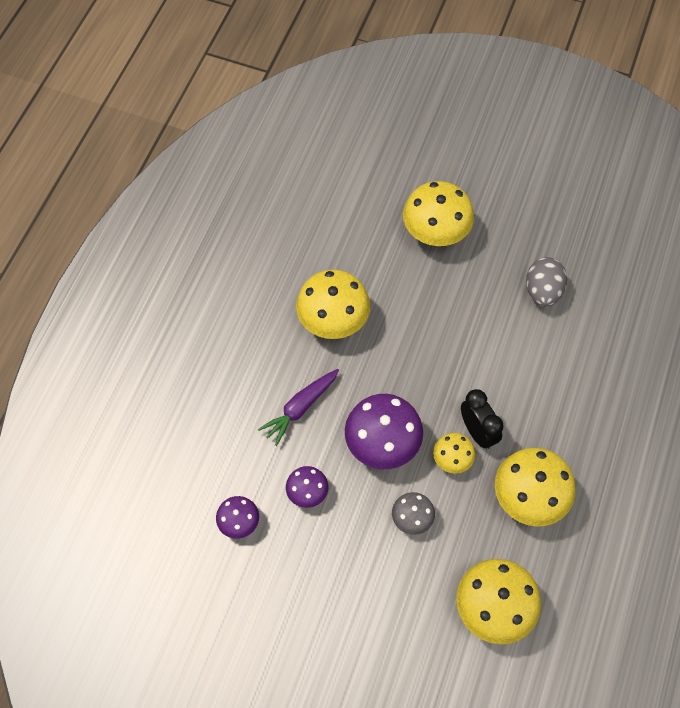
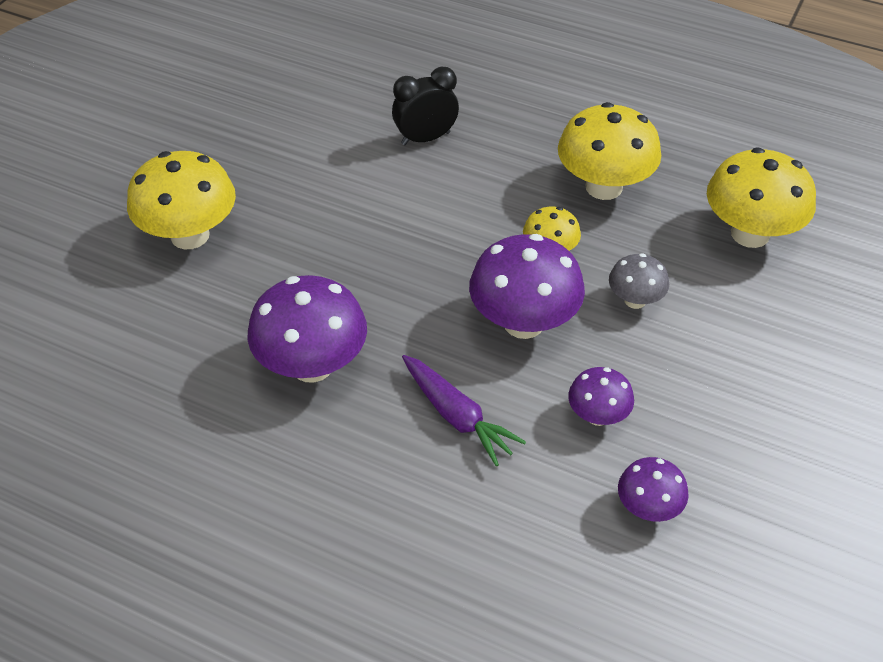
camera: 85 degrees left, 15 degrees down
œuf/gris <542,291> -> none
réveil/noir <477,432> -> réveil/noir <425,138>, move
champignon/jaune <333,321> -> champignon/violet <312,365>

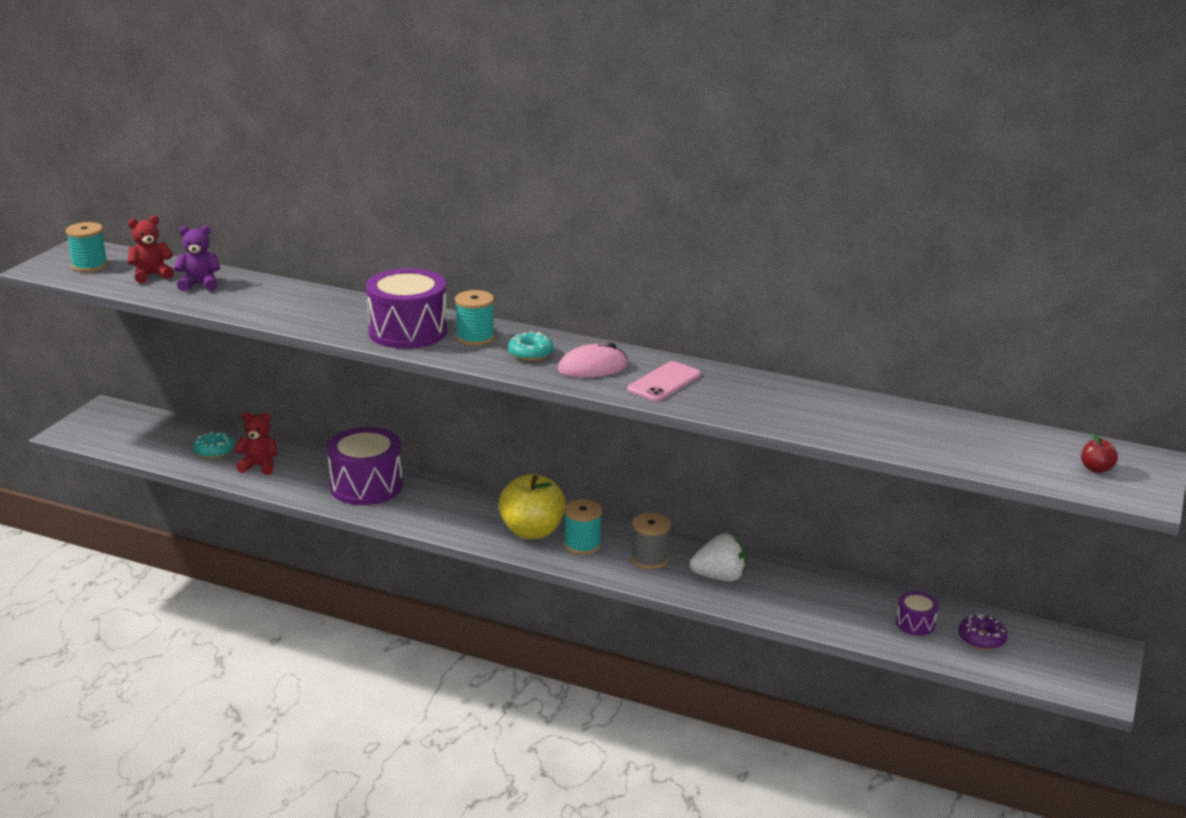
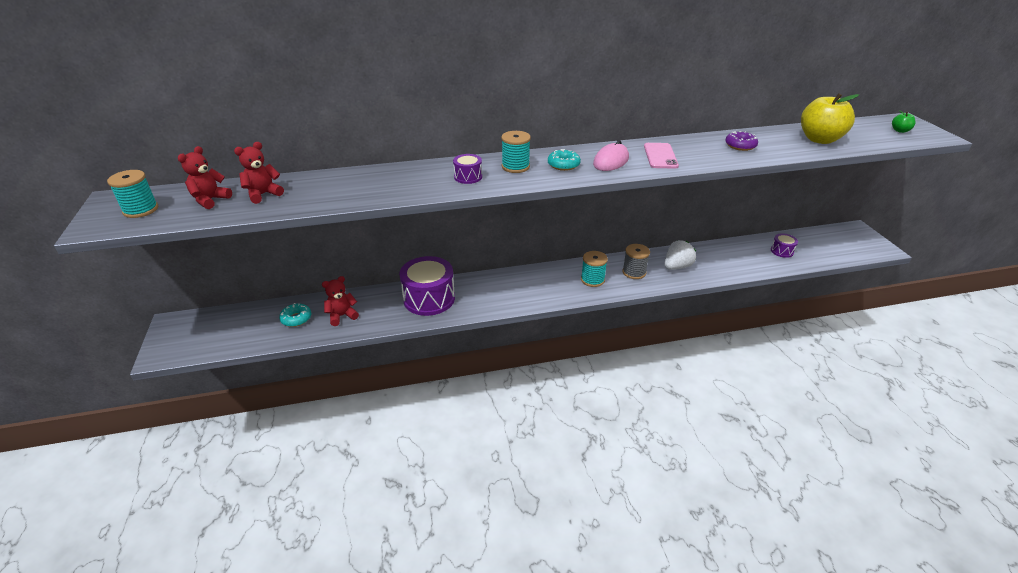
camera: 35 degrees left, 10 degrees up
pomme/jaune <532,531> -> pomme/jaune <819,139>, move
beignet/violet <981,639> -> beignet/violet <740,146>, move
ours en peluche/violet <200,284> -> ours en peluche/rouge <263,194>
pomme/rouge <1096,469> -> pomme/vert <900,131>
tambour/violet <408,331> -> tambour/violet <468,177>, x0.47

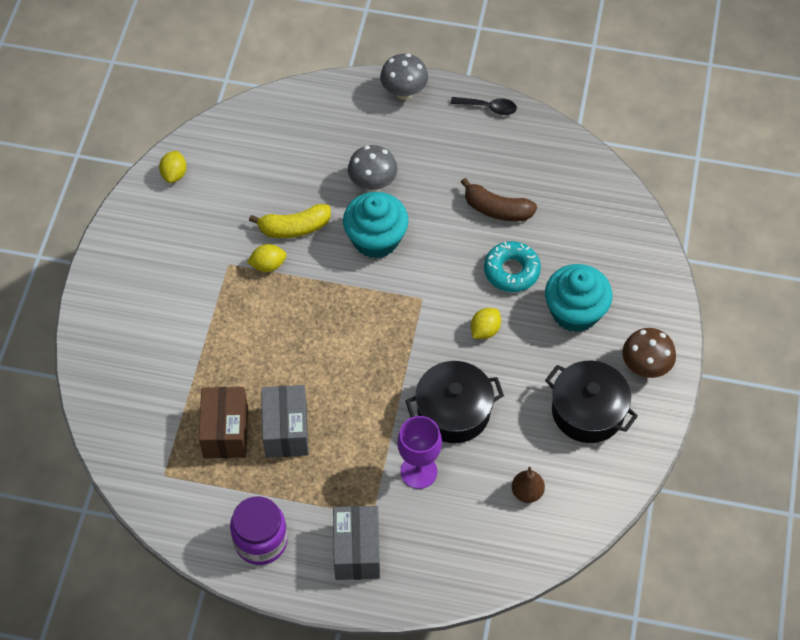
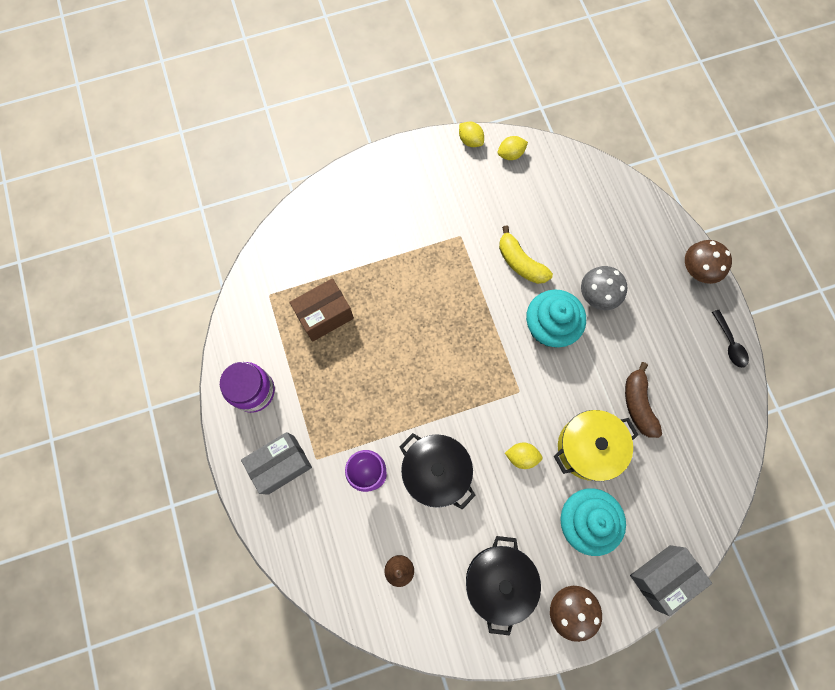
camera: 60 degrees right, 15 degrees up
citron/jaune <268,265> -> citron/jaune <470,140>, move
boîte/gris <286,430> -> boîte/gris <662,577>, move
beignet/turquoise <511,271> -> marmite/jaune <588,448>
champignon/gris <404,92> -> champignon/marron <697,270>

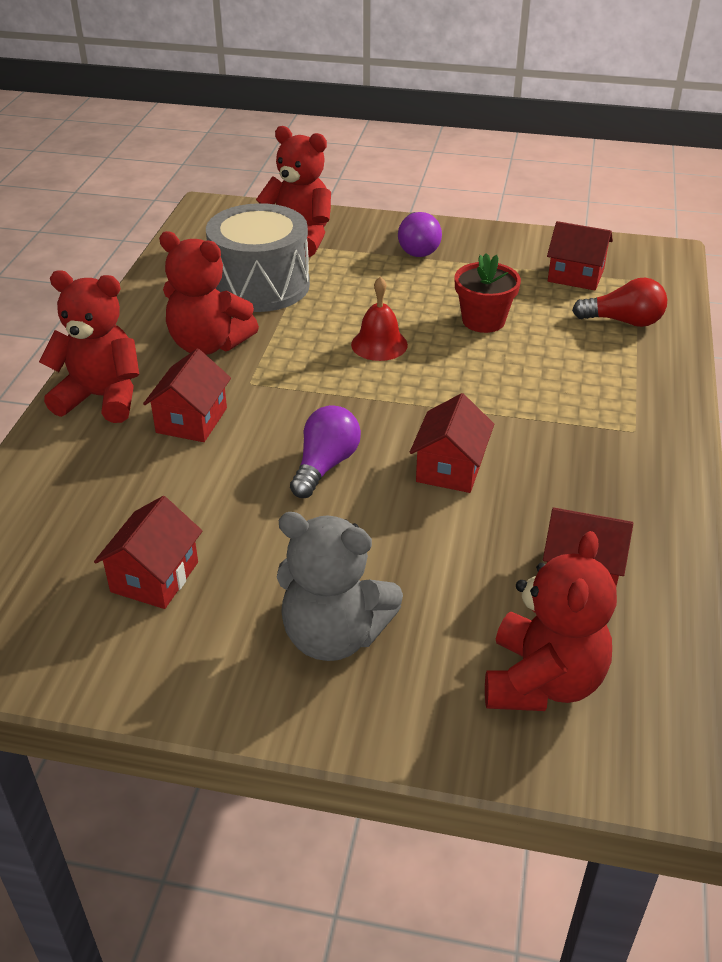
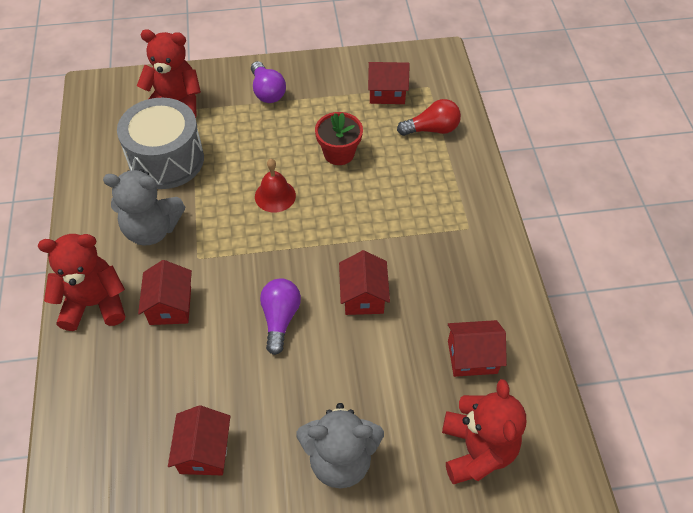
camera: 20 degrees left, 15 degrees up
ours en peluche/rouge <208,344> -> ours en peluche/gris <152,229>

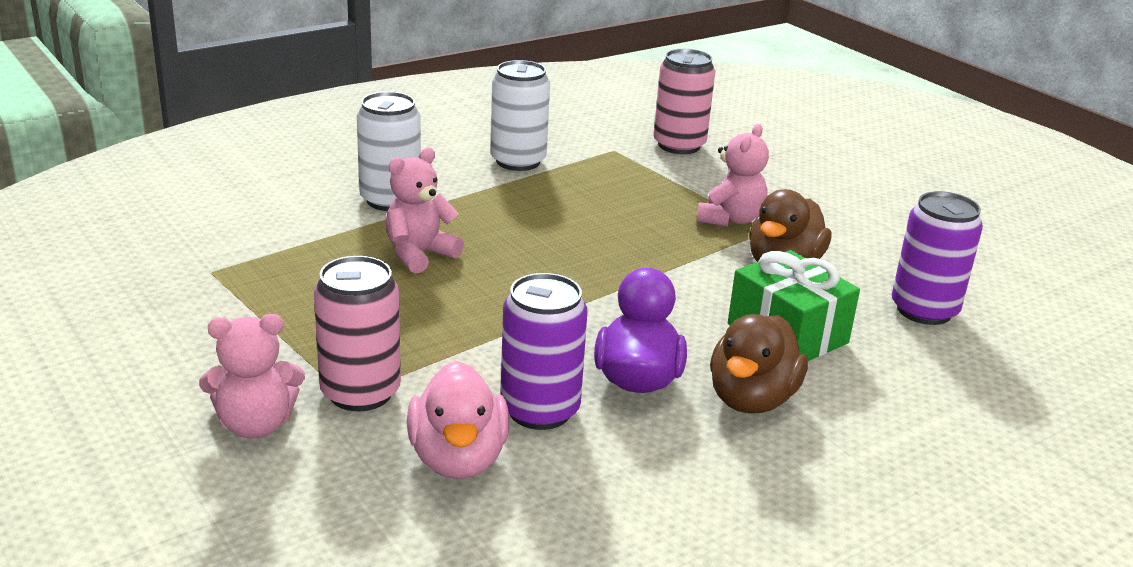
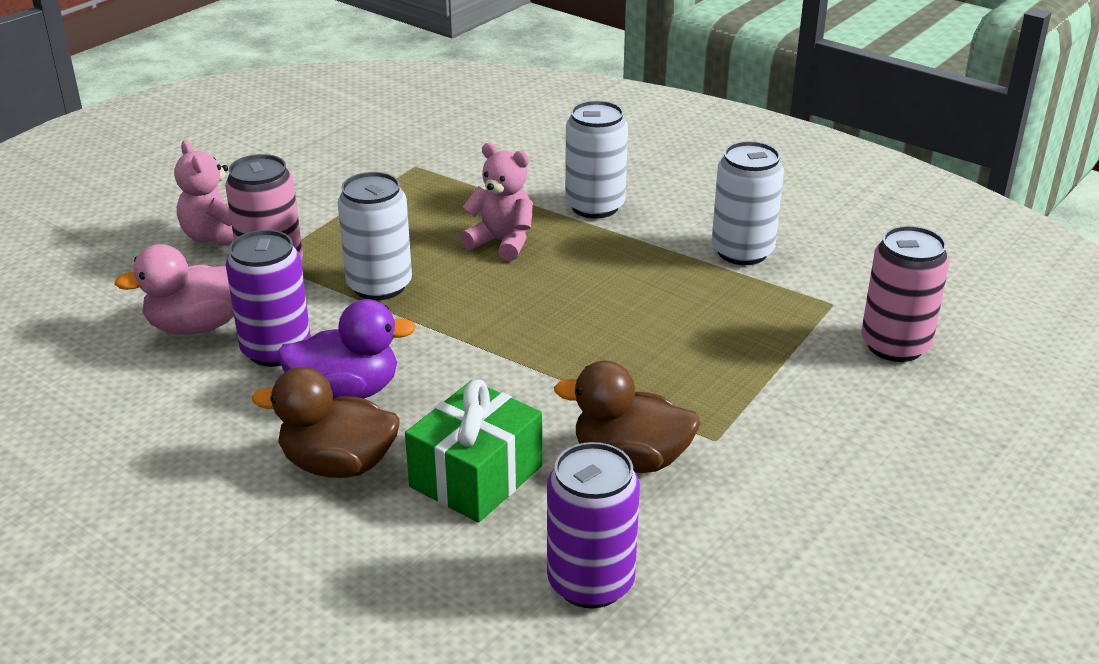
camera: 75 degrees right, 5 degrees up
ours en peluche/rose <730,219> -> none
none -> canette/blanc <379,286>

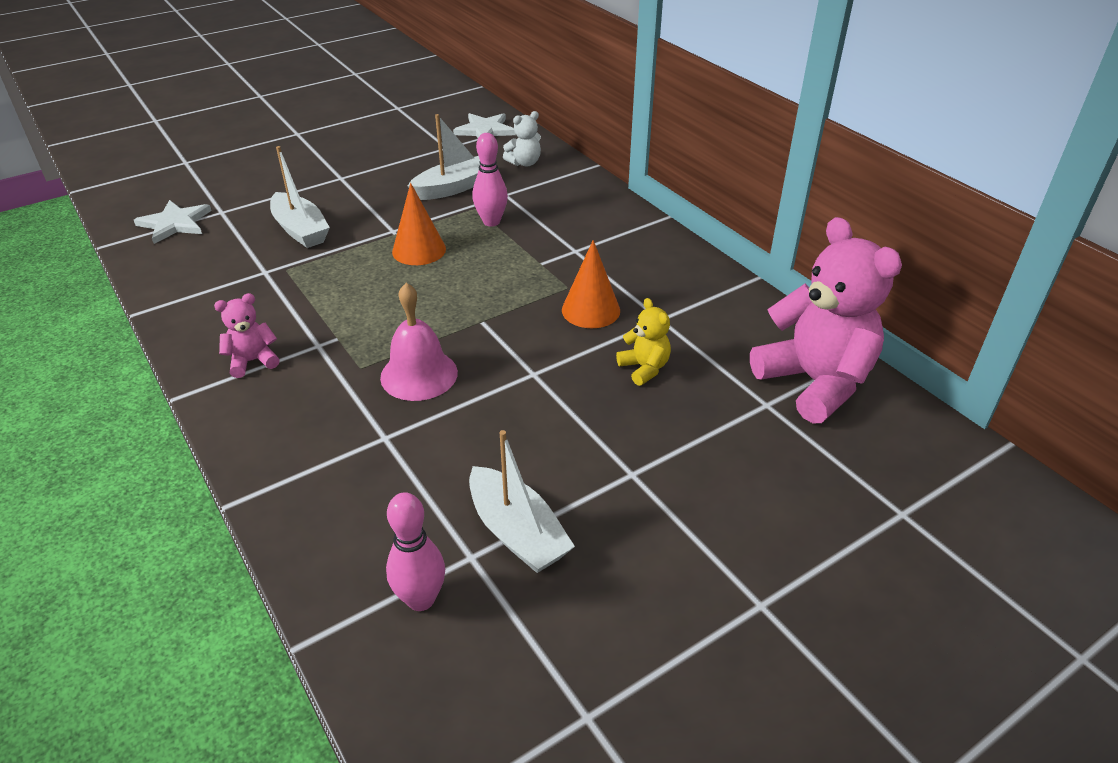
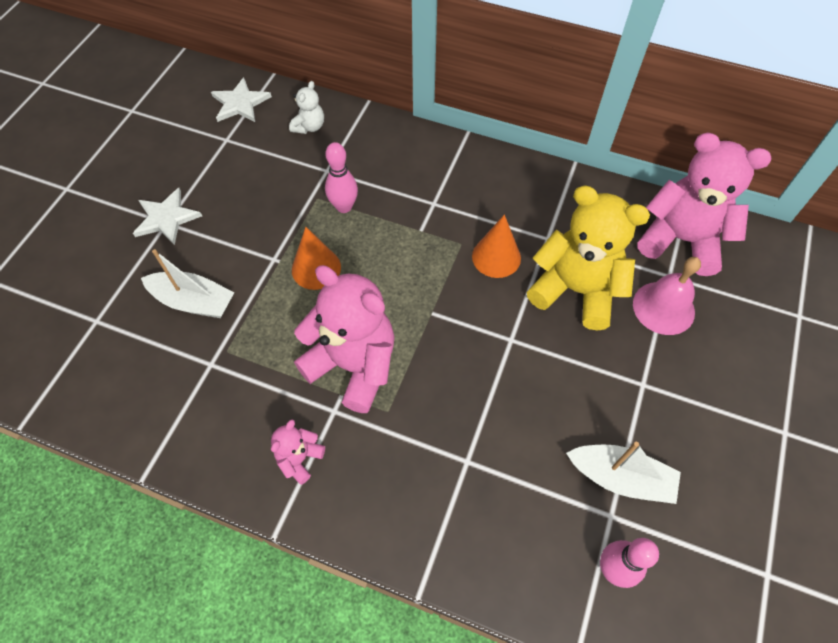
camera: 35 degrees left, 20 degrees up
bateau/blanc <453,188> -> none
none -> ours en peluche/rose <353,365>
étoile/blanc <175,223> -> étoile/blanc <166,218>, move
cloche/rose <419,374> -> cloche/rose <663,308>, move
ours en peluche/jaune <644,368> -> ours en peluche/jaune <575,290>, x2.20

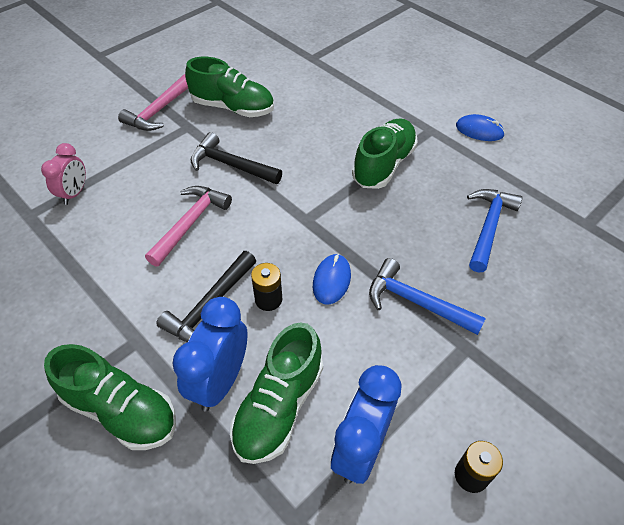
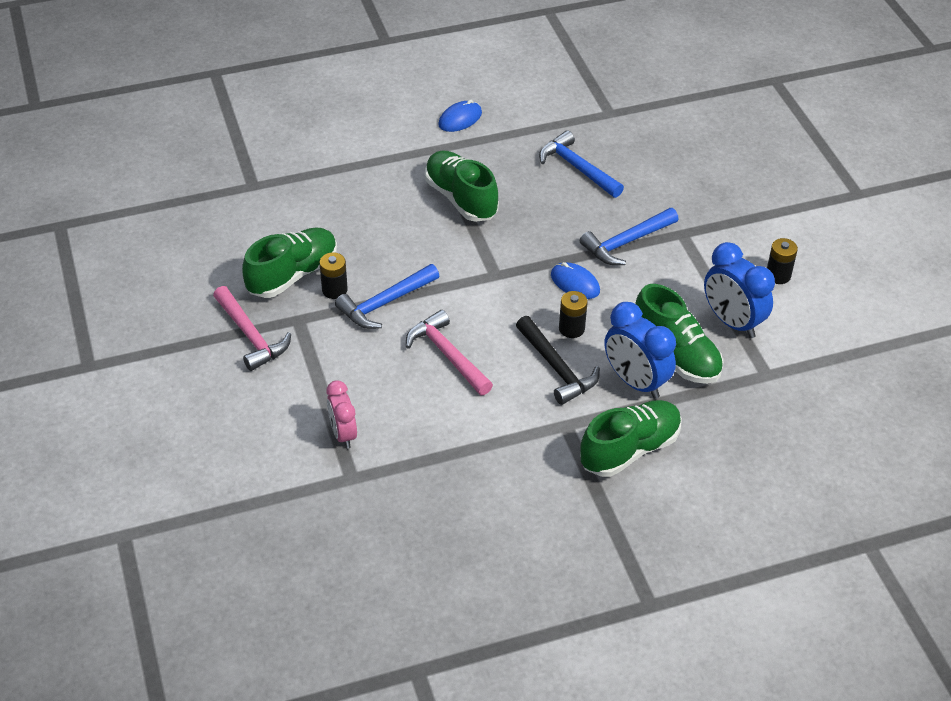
camera: 65 degrees left, 5 degrees down
none -> pile/noir <334,290>
marteau/noir <231,165> -> marteau/bleu <385,303>
réveil/rose <74,193> -> réveil/rose <343,434>, 150 degrees counterclockwise

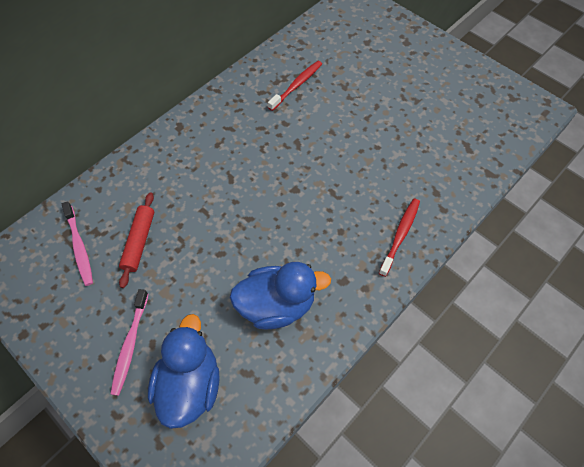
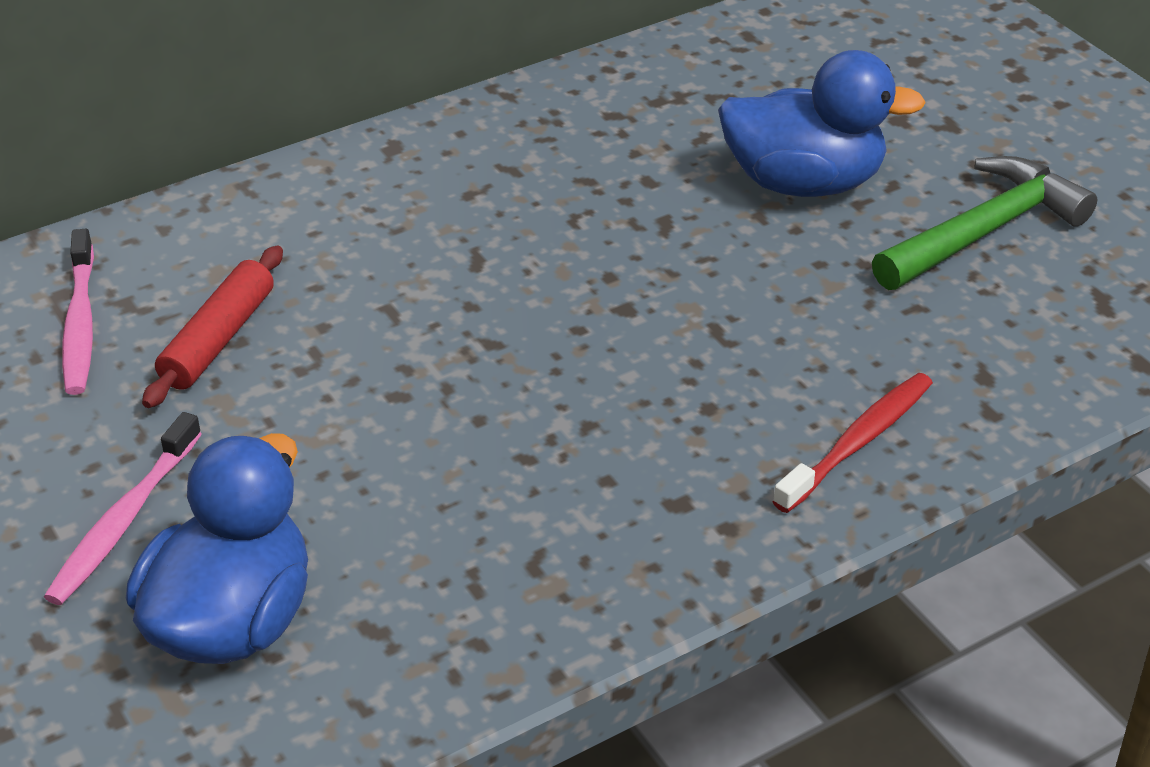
camera: 15 degrees right, 20 degrees down
brosse à dents/rouge <297,85> -> none
none -> marteau/vert <984,231>
canard/bleu <276,305> -> canard/bleu <803,183>, move

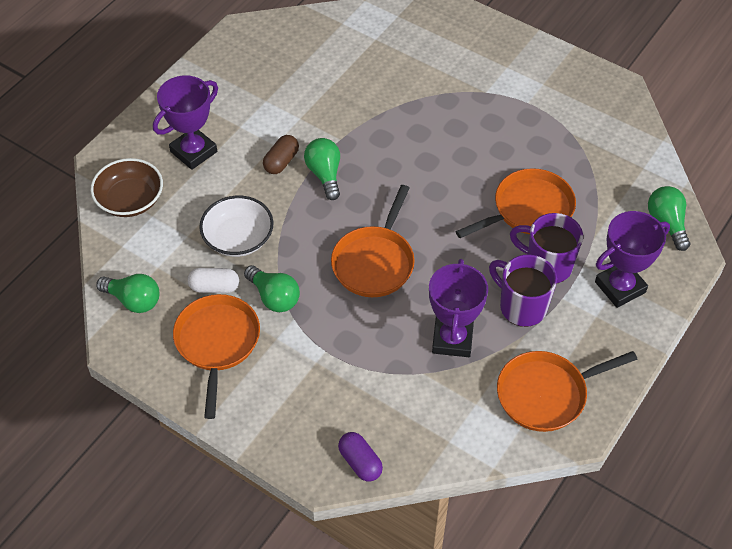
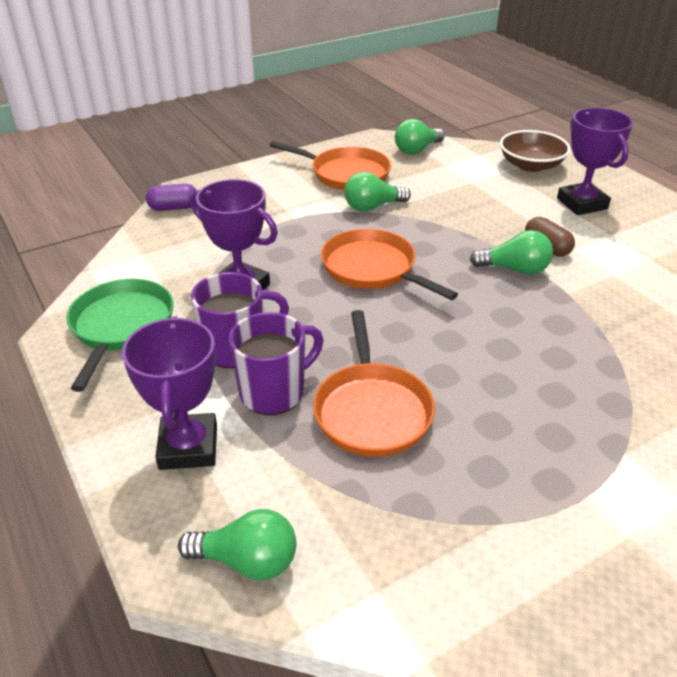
camera: 115 degrees right, 15 degrees down
gélule/blanc <214,287> -> none
bol/blanc <238,238> -> none
poêle/orange <546,394> -> poêle/vert <121,327>

